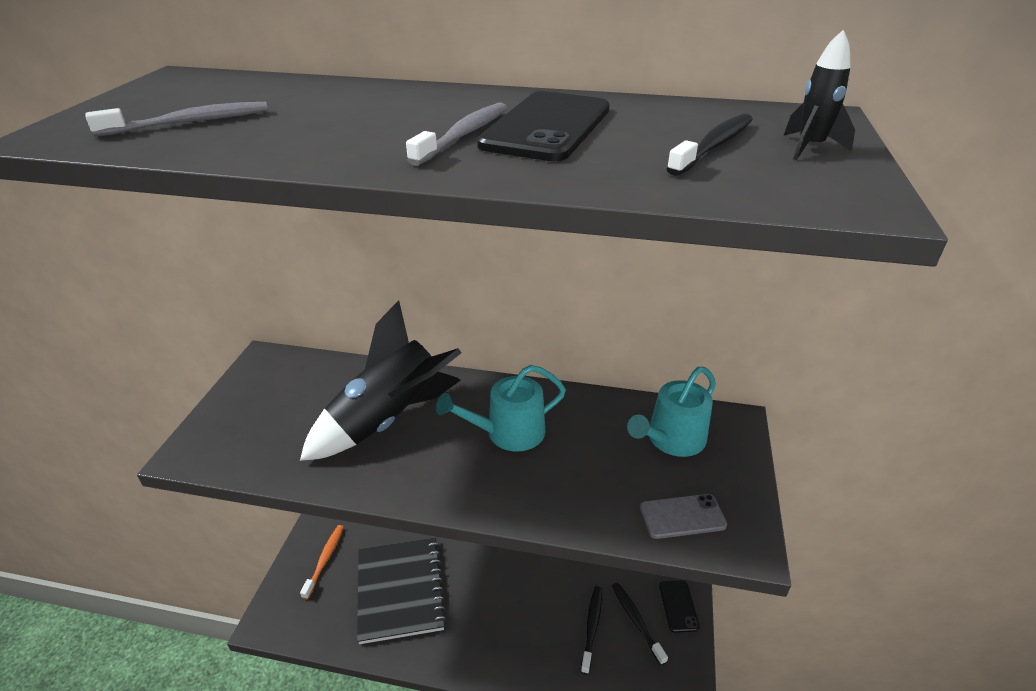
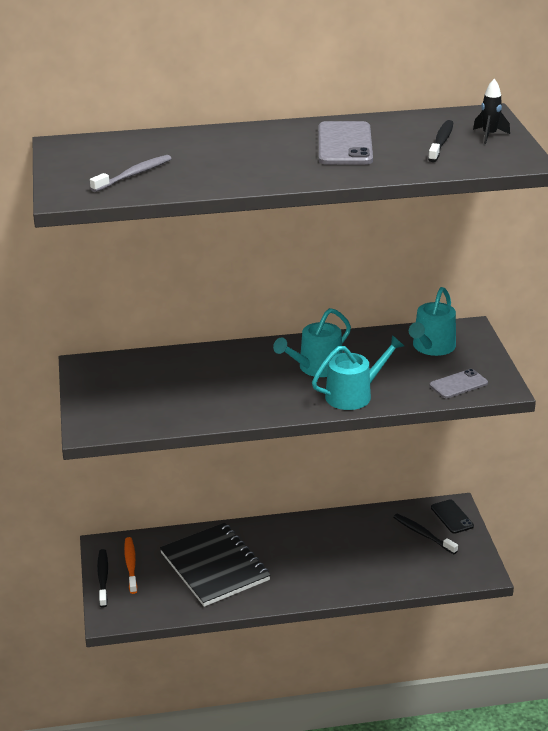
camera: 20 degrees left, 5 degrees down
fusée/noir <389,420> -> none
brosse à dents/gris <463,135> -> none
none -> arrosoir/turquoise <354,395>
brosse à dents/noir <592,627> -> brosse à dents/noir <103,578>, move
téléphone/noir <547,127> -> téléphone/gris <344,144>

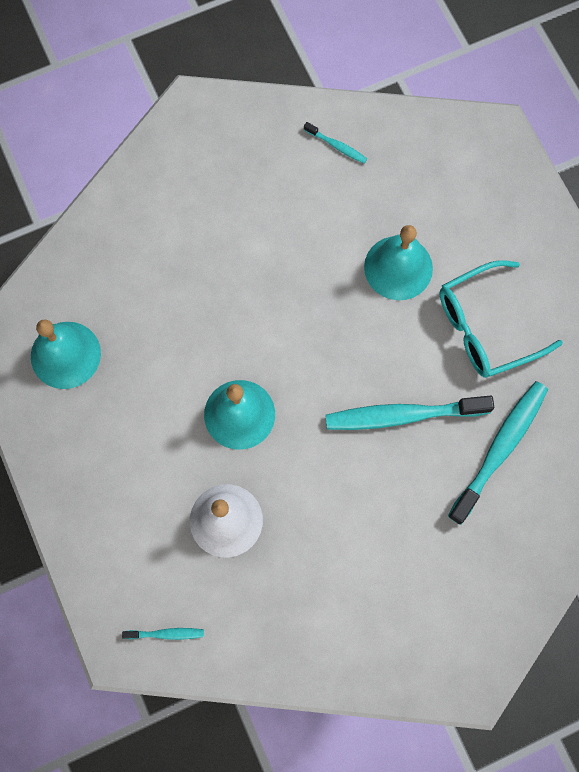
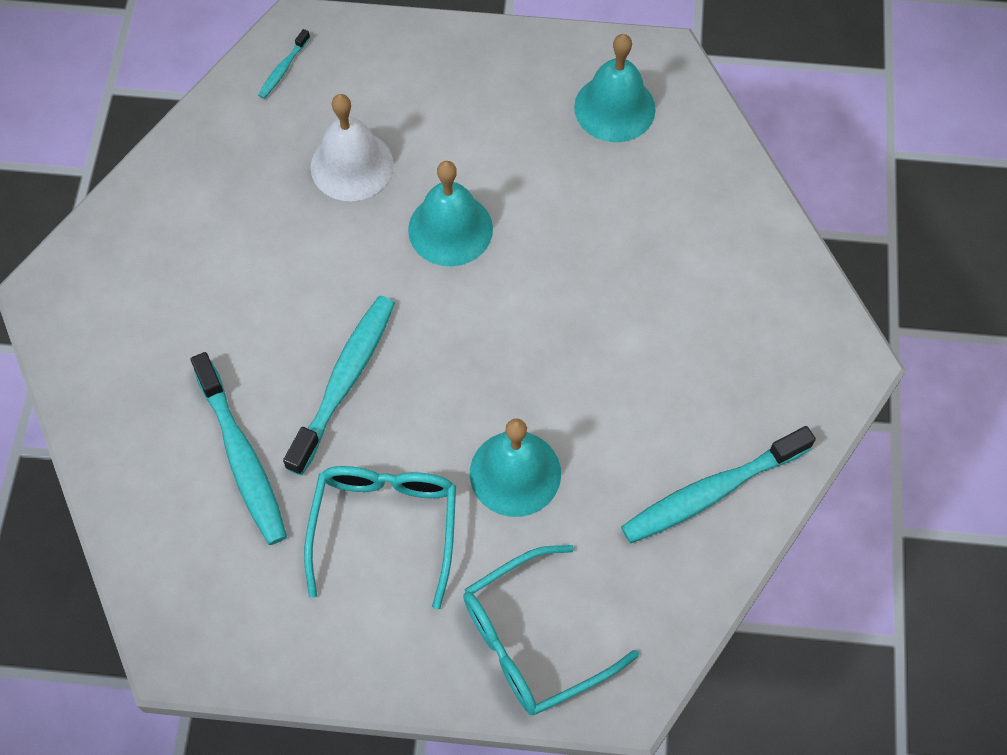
camera: 120 degrees right, 10 degrees down
none -> lunettes/turquoise <532,640>
brosse à dents/turquoise <337,146> -> brosse à dents/turquoise <711,492>, x2.17

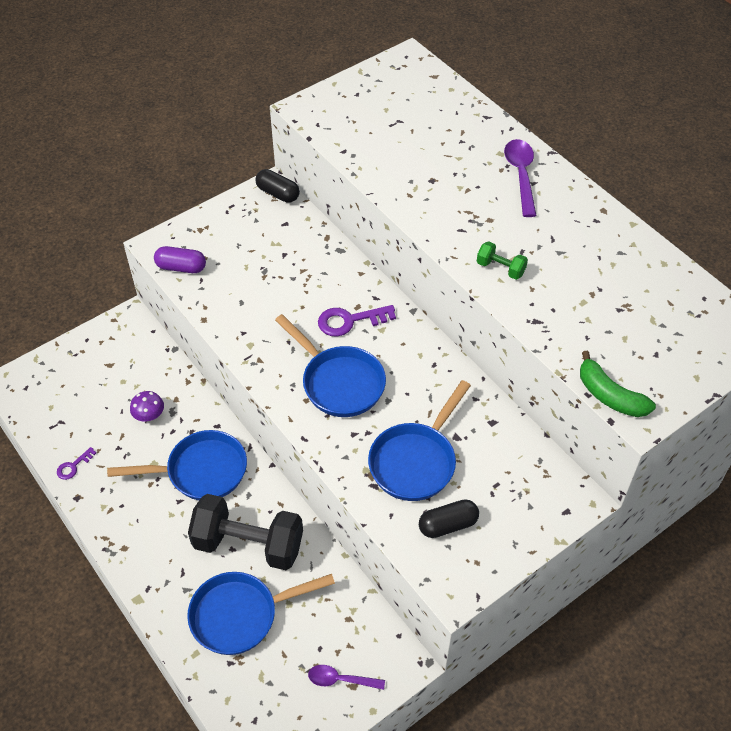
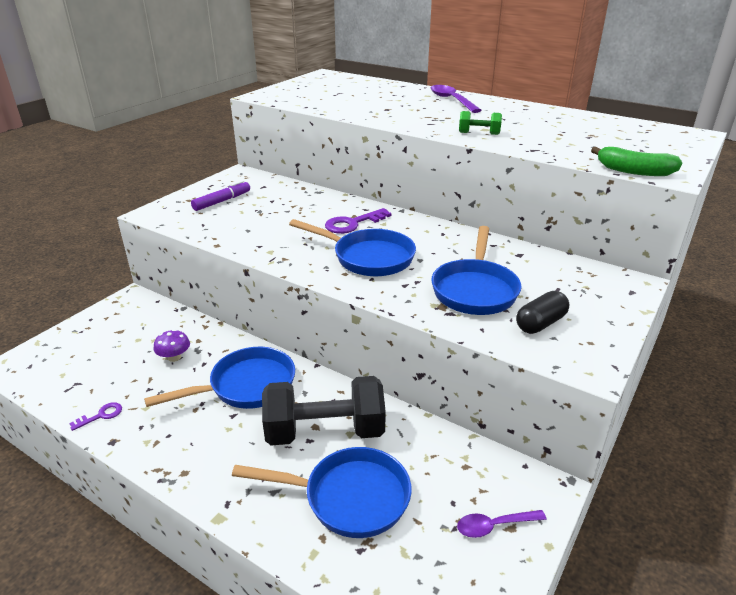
camera: 20 degrees left, 20 degrees down
gélule/violet <181,267> -> none
gélule/noir <278,193> -> none
none -> feutre/violet <222,201>
clé/violet <73,466> -> clé/violet <101,415>, 150 degrees counterclockwise
poêle/bleu <241,615> -> poêle/bleu <349,497>, 135 degrees counterclockwise

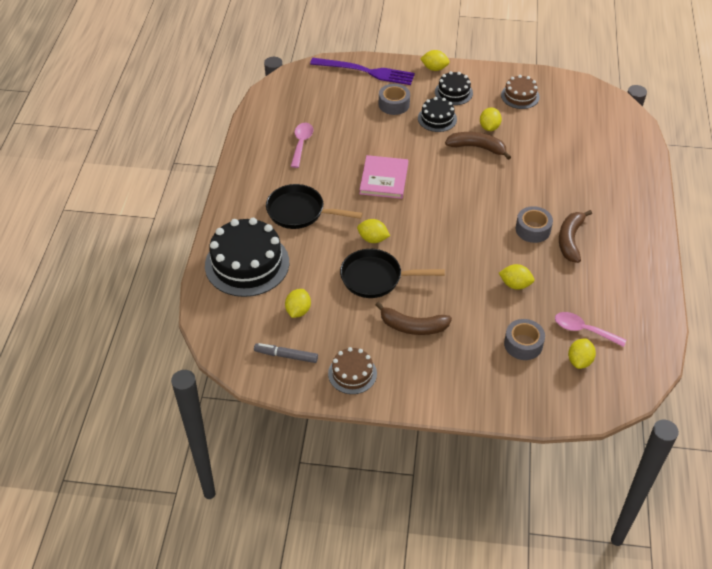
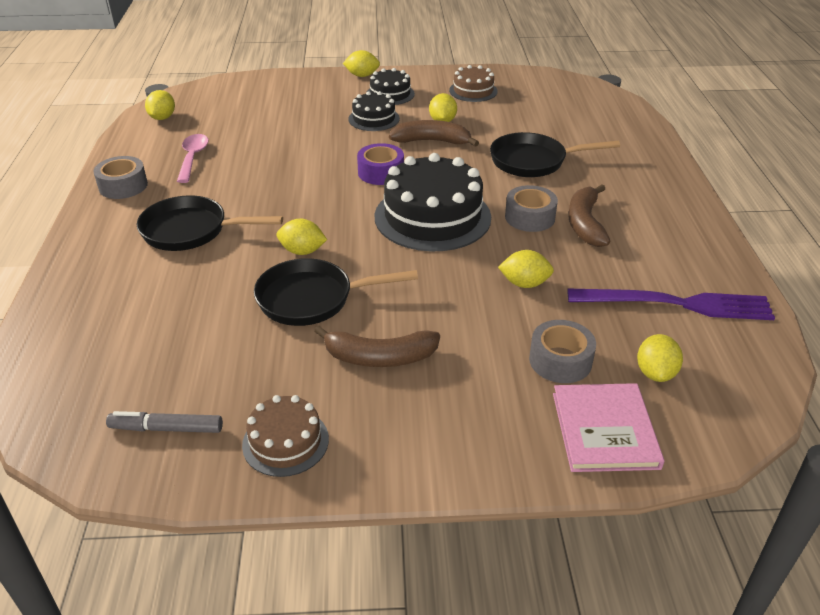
camera: 10 degrees left, 10 degrees down
cuillère/rose <583,330> -> none
none -> ruban adhésif/violet <381,172>
none -> poêle/noir <533,161>
gâteau/noir <247,264> -> gâteau/noir <432,217>, move
citron/jaune <298,311> -> citron/jaune <162,118>, move
fourchette/violet <366,72> -> fourchette/violet <676,304>, move
livre/rose <384,179> -> livre/rose <605,430>, move
ruban adhésif/gris <394,104> -> ruban adhésif/gris <123,186>, move

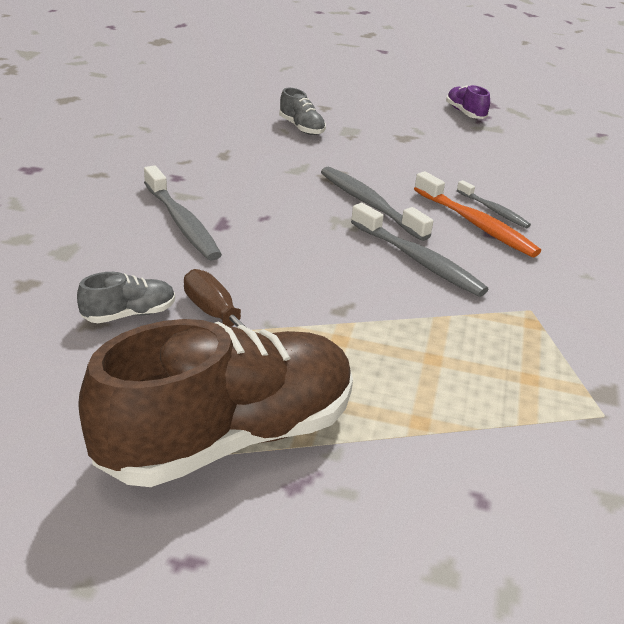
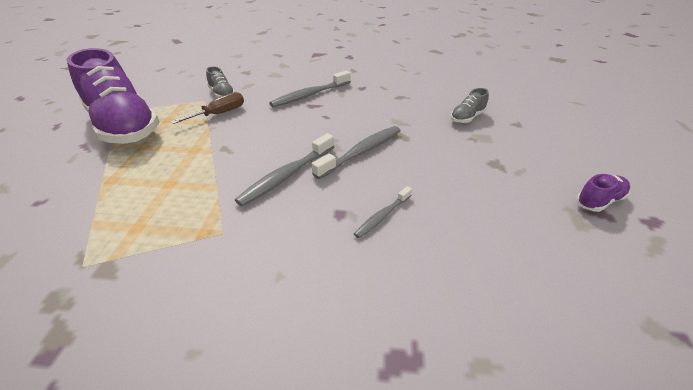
camera: 85 degrees right, 5 degrees up
brosse à dents/orange <476,224> -> none
chaussure/marron <228,438> -> chaussure/violet <124,126>

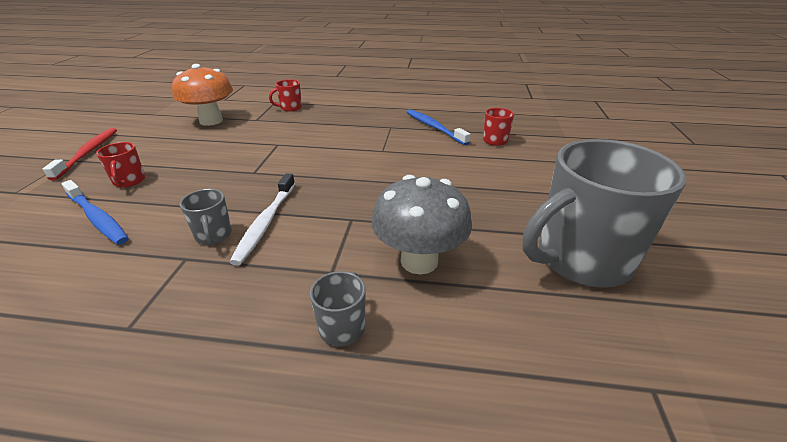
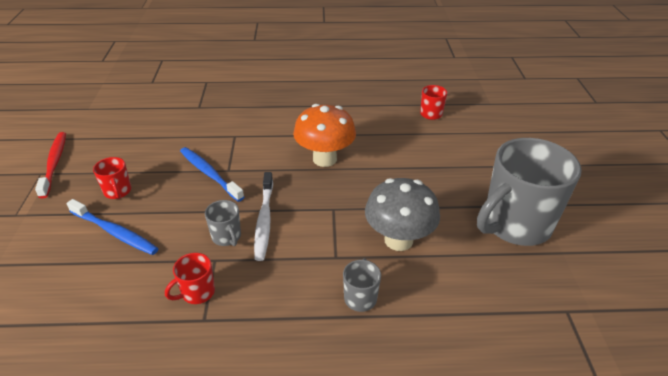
camera: 10 degrees left, 5 degrees up
champignon/orange <211,121> -> champignon/orange <324,159>, move
tasse/rouge <290,108> -> tasse/rouge <197,292>, move
brosse à dents/bleu <434,127> -> brosse à dents/bleu <210,174>, move

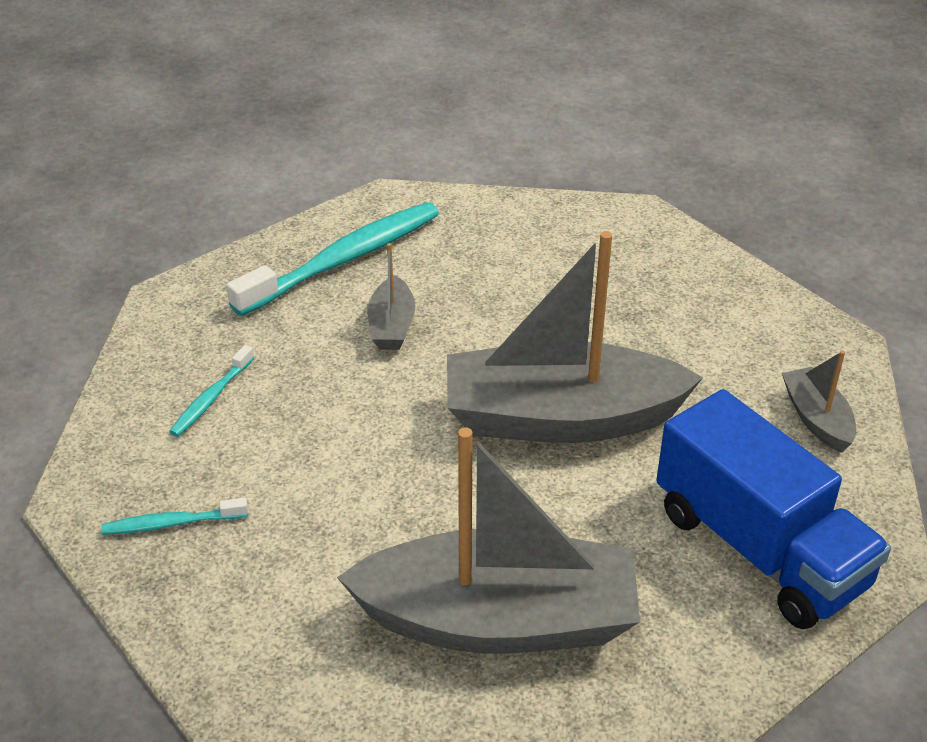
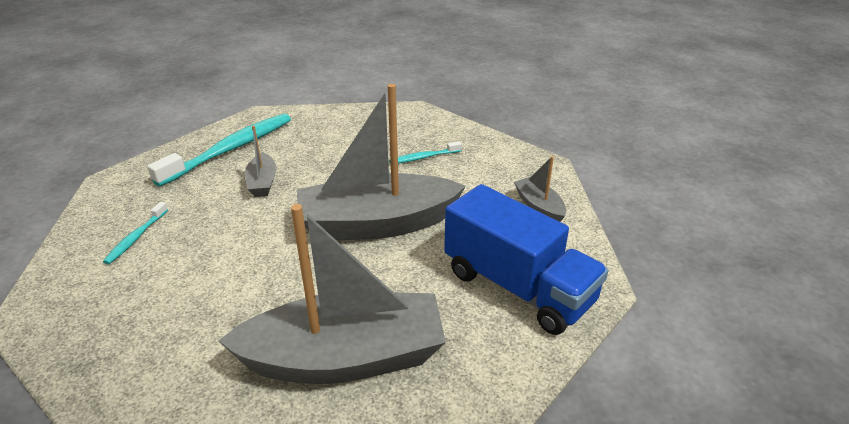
camera: 10 degrees left, 5 degrees down
brosse à dents/turquoise <172,523> -> brosse à dents/turquoise <424,157>, move

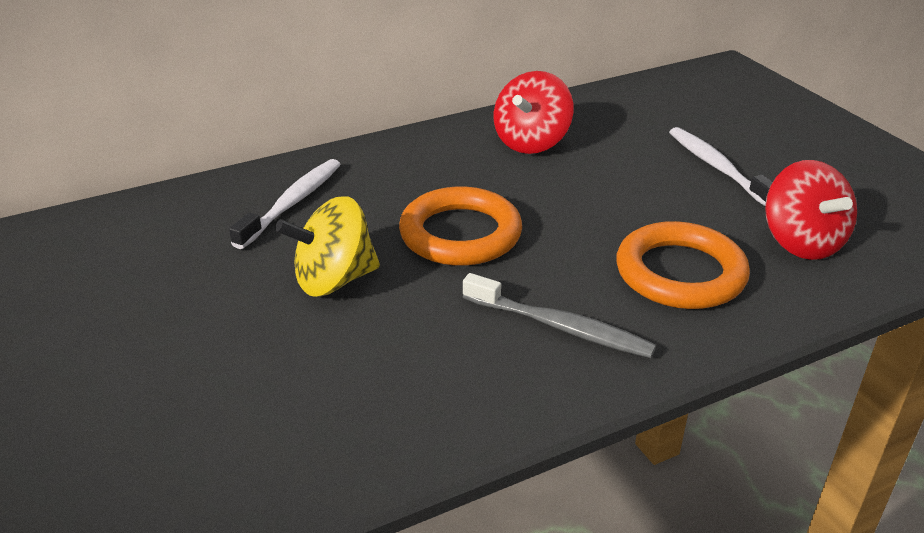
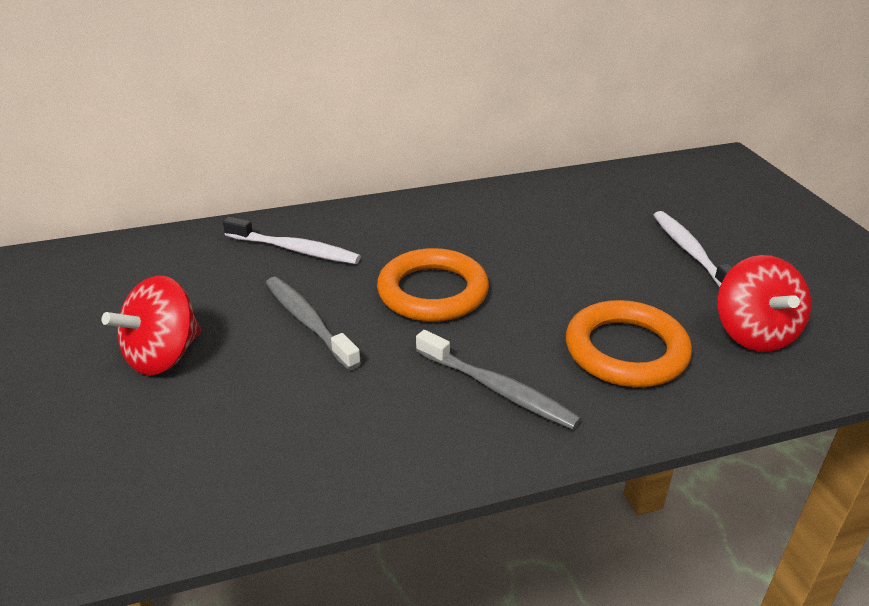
camera: 10 degrees right, 0 degrees up
toupie/rouge <531,142> -> toupie/rouge <164,356>, move
toupie/jaune <334,280> -> brosse à dents/gris <309,322>
brosse à dents/blanc <292,203> -> brosse à dents/blanc <294,249>, 75 degrees clockwise

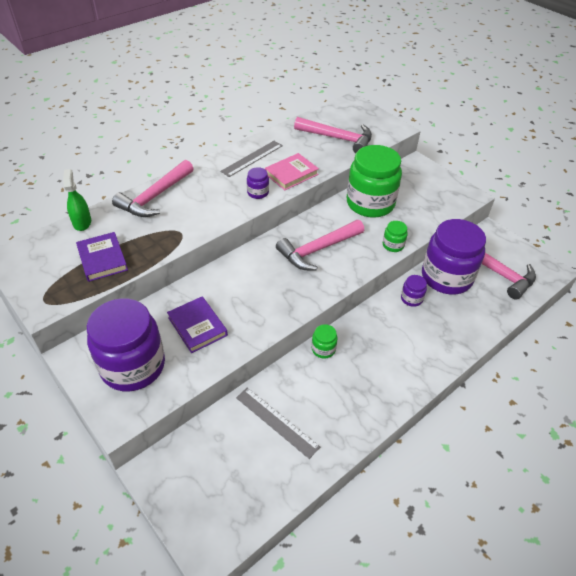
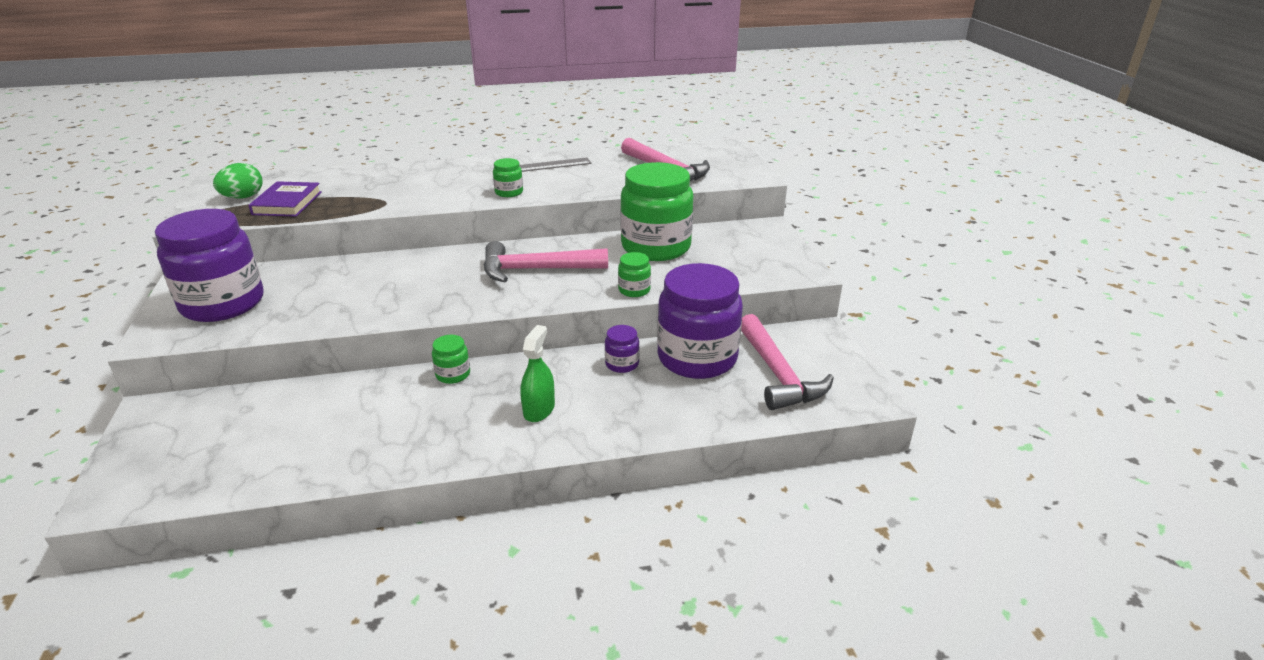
camera: 30 degrees right, 15 degrees down
marteau/rose <155,197> -> none
livre/violet <197,326> -> none
règle/gris <276,422> -> none
livre/rose <291,174> -> none
none -> œuf/vert <243,197>
vaporisateur/vert <82,222> -> vaporisateur/vert <539,409>, move
bocal/violet <258,193> -> bocal/vert <509,192>

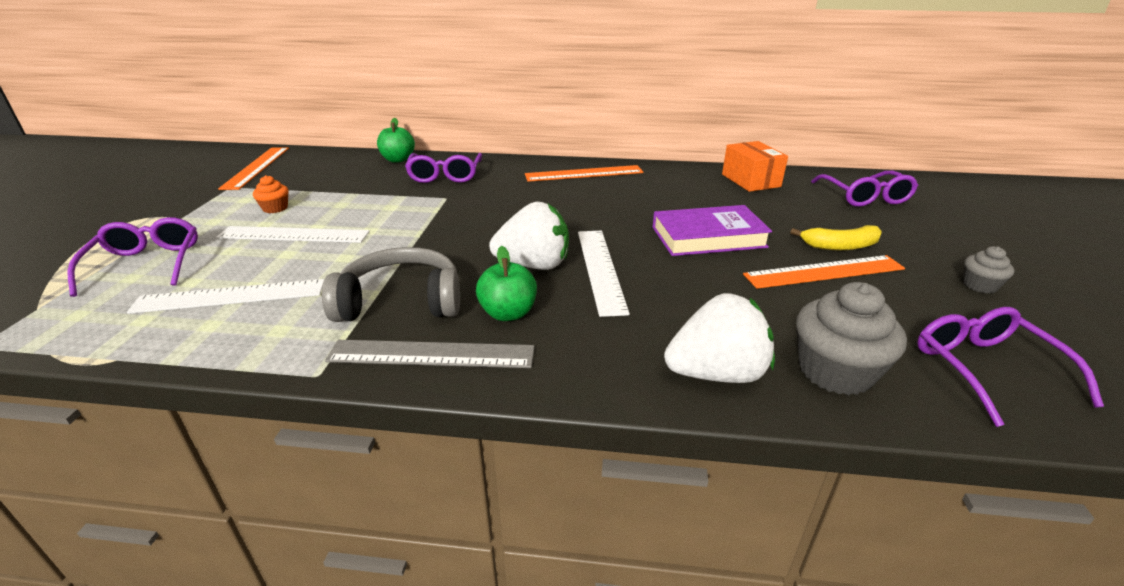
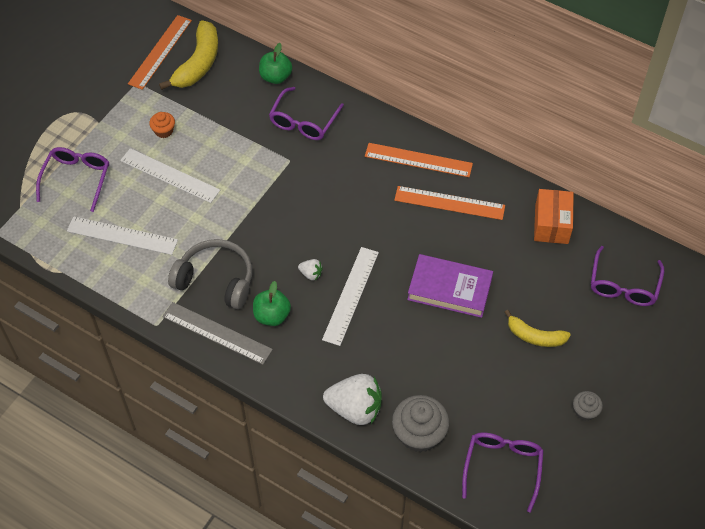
camera: 25 degrees right, 25 degrees up
none -> banane/jaune <198,63>
règle/orange <824,272> -> règle/orange <449,203>, move
fraise/blanc <534,265> -> fraise/blanc <311,274>, x0.45

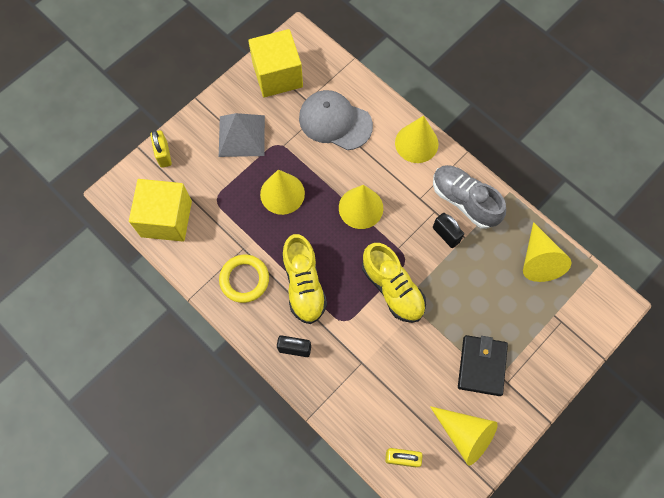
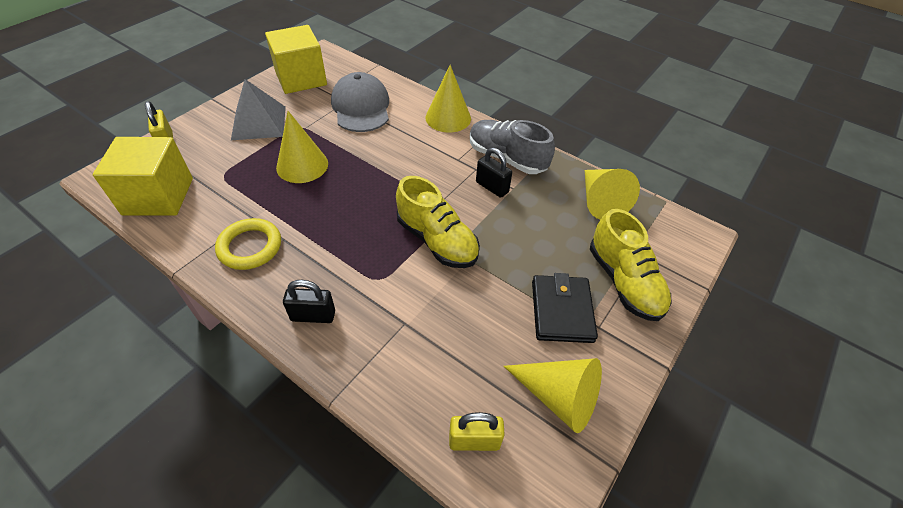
camera: 10 degrees left, 20 degrees down
cône/jaune <360,208> -> none
chaussure/jaune <304,285> -> chaussure/jaune <624,281>, move
casquette/gris <335,121> -> casquette/gris <361,107>, 60 degrees clockwise

